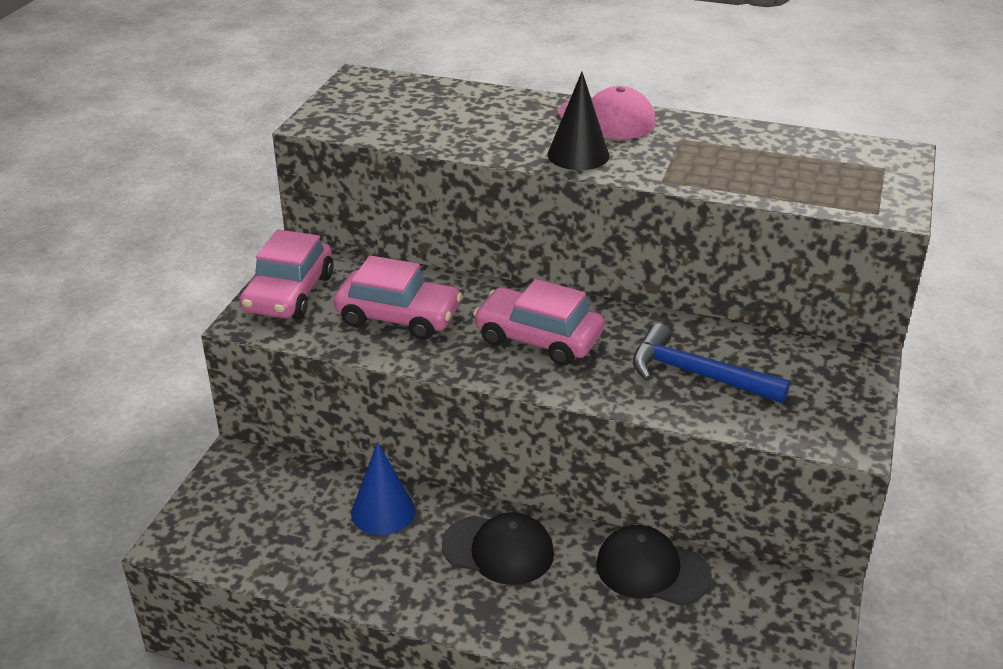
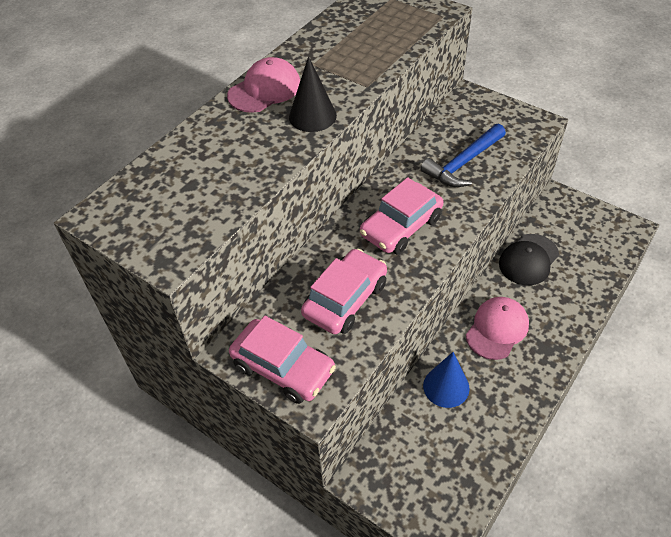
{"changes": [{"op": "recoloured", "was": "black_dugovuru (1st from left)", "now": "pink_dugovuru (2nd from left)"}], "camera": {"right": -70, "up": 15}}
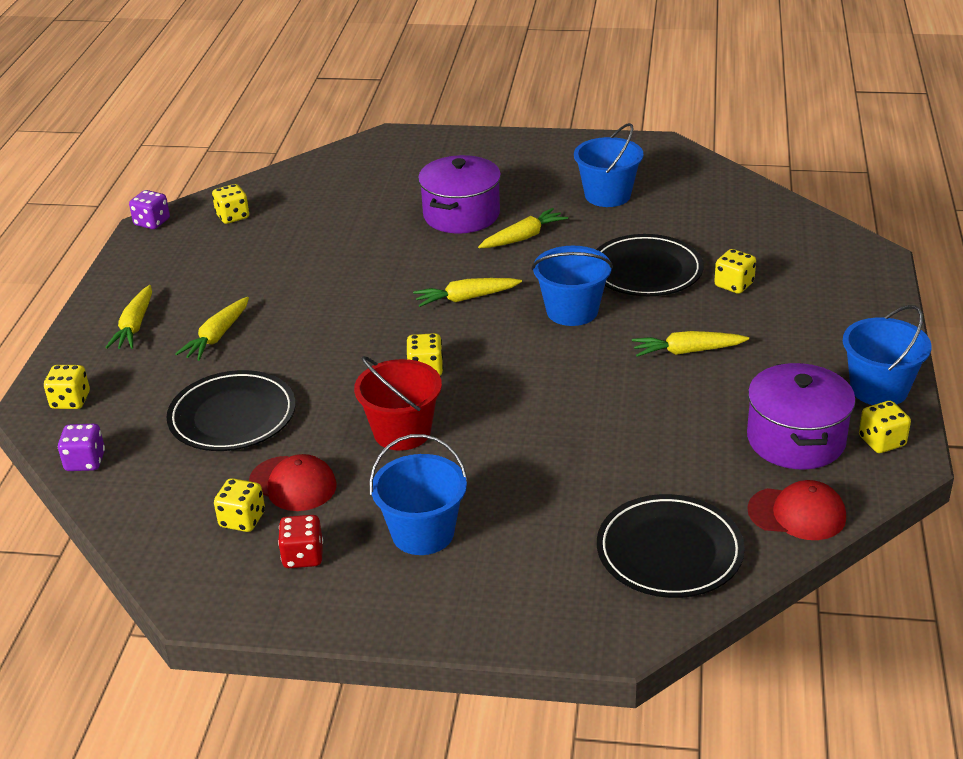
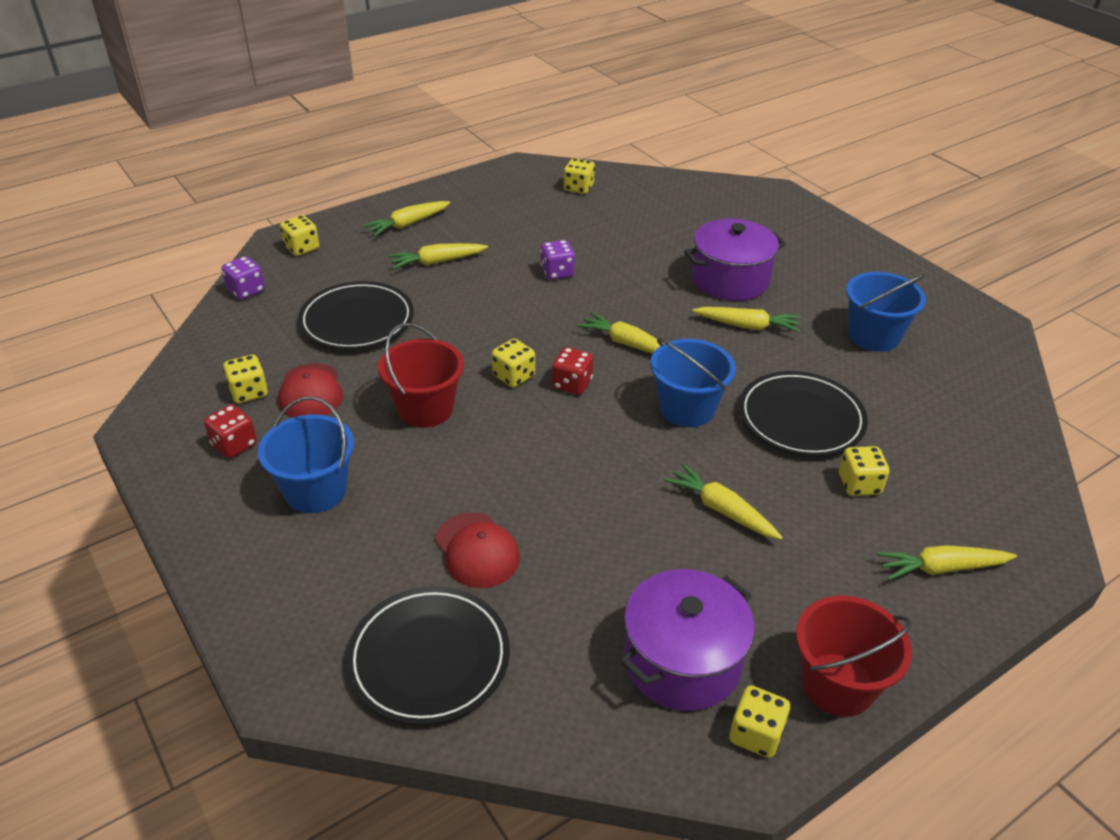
{"changes": [{"op": "added", "now": "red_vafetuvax (2nd from left)"}, {"op": "added", "now": "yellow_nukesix (6th from left)"}, {"op": "moved", "was": "purple_vafetuvax (2nd from left)"}, {"op": "moved", "was": "red_dugovuru (2nd from left)"}, {"op": "recoloured", "was": "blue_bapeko (4th from left)", "now": "red_bapeko (2nd from left)"}], "camera": {"right": 45, "up": 5}}
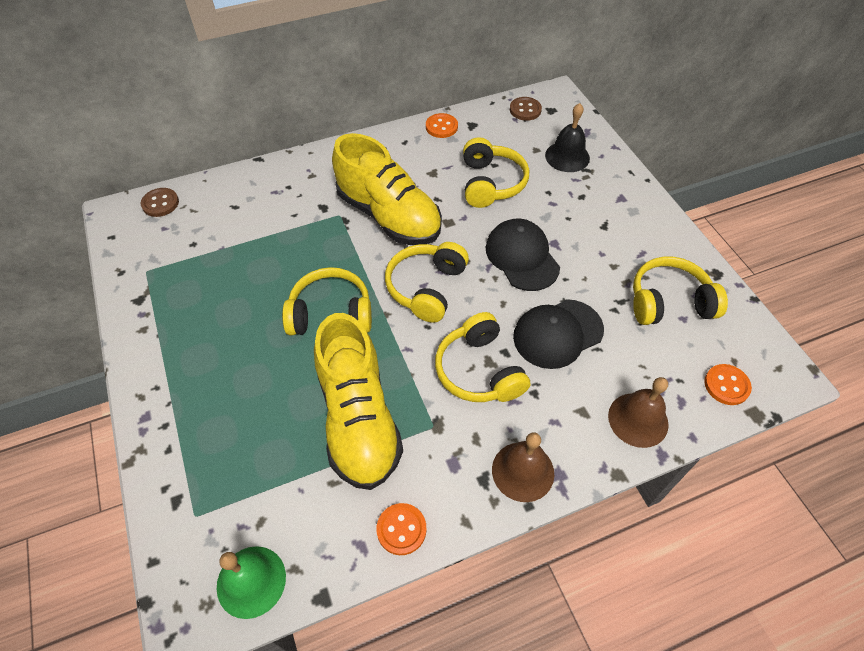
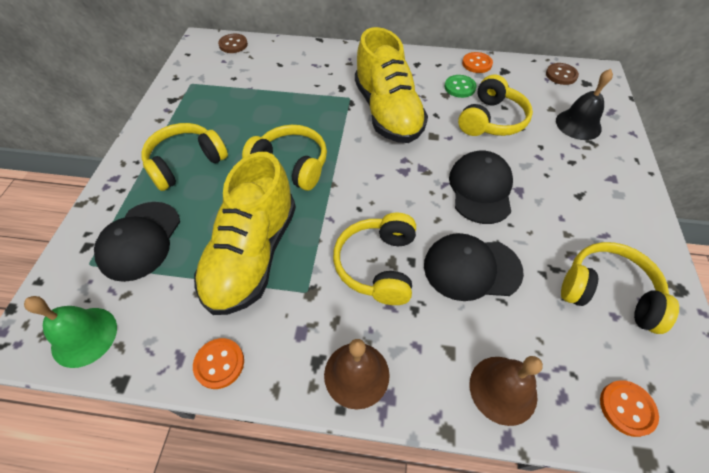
{"changes": [{"op": "added", "now": "black_dugovuru (1st from left)"}, {"op": "added", "now": "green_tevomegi"}, {"op": "moved", "was": "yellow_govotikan (2nd from left in the first image)", "now": "yellow_govotikan (1st from left)"}], "camera": {"right": 30, "up": 0}}
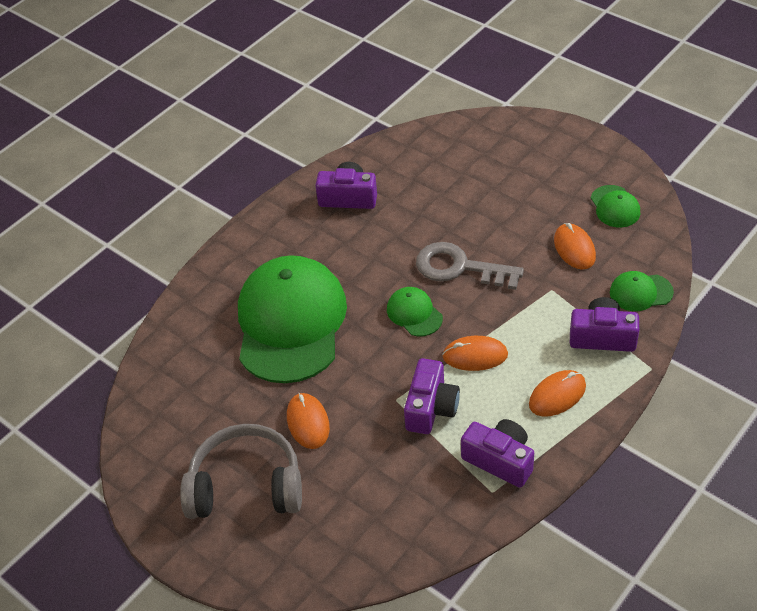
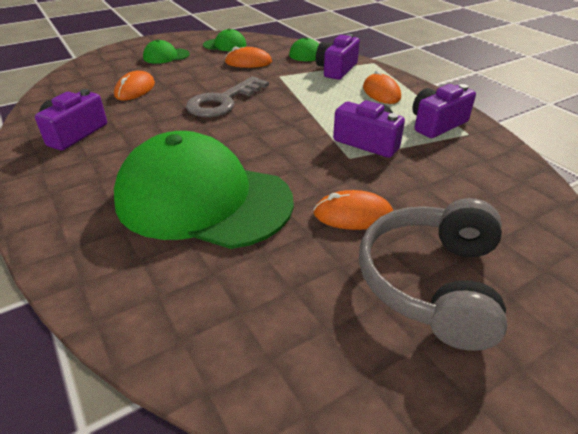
{"changes": [{"op": "moved", "was": "green_dugovuru (2nd from left in the first image)", "now": "green_dugovuru (1st from left)"}, {"op": "moved", "was": "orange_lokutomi (2nd from left in the first image)", "now": "orange_lokutomi (1st from left)"}], "camera": {"right": -75, "up": -10}}
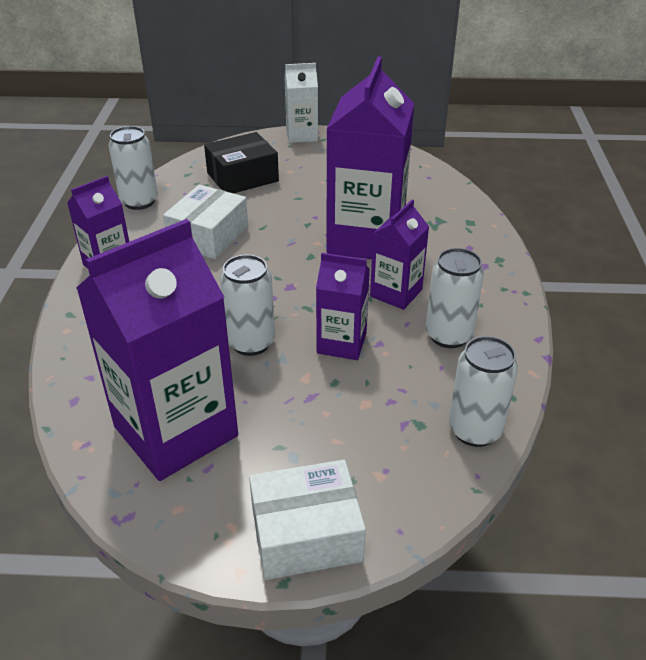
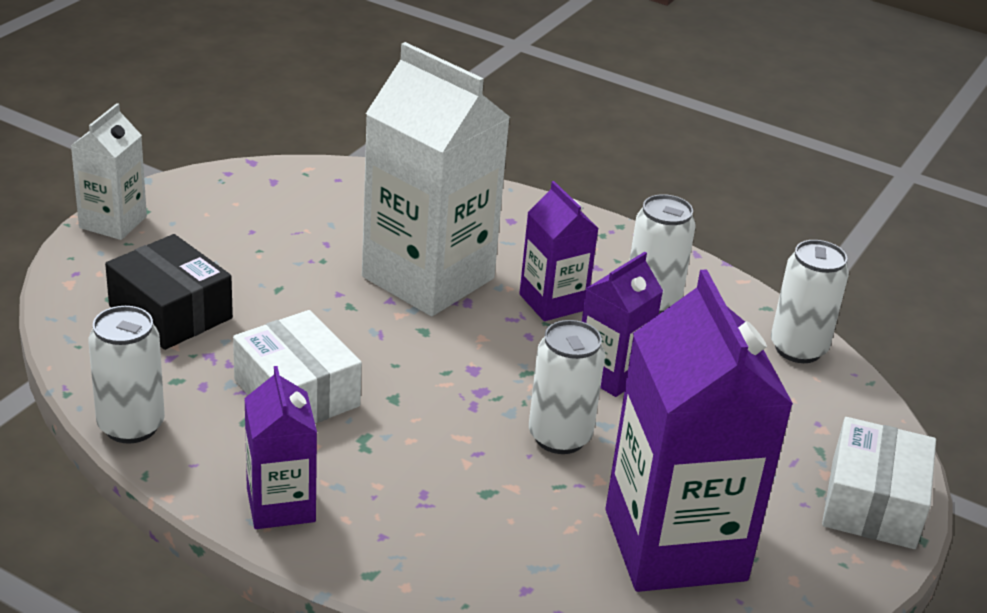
{"changes": [{"op": "recoloured", "was": "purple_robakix (4th from left)", "now": "white_robakix (2nd from left)"}, {"op": "turned", "was": "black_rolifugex", "clockwise": -45}], "camera": {"right": -65, "up": -5}}
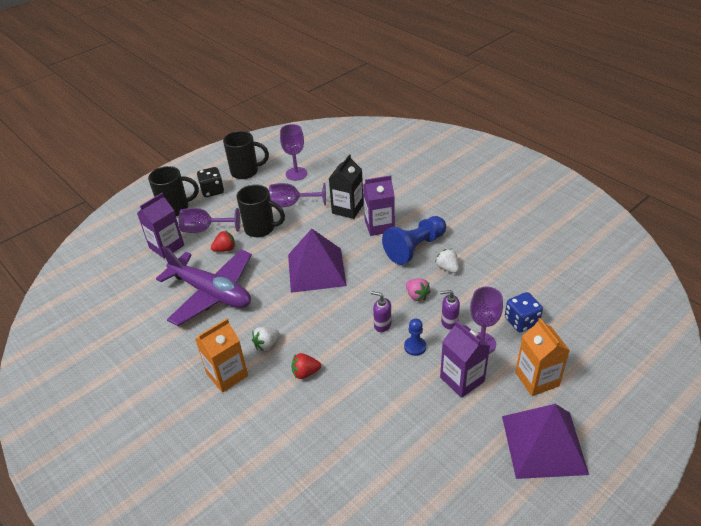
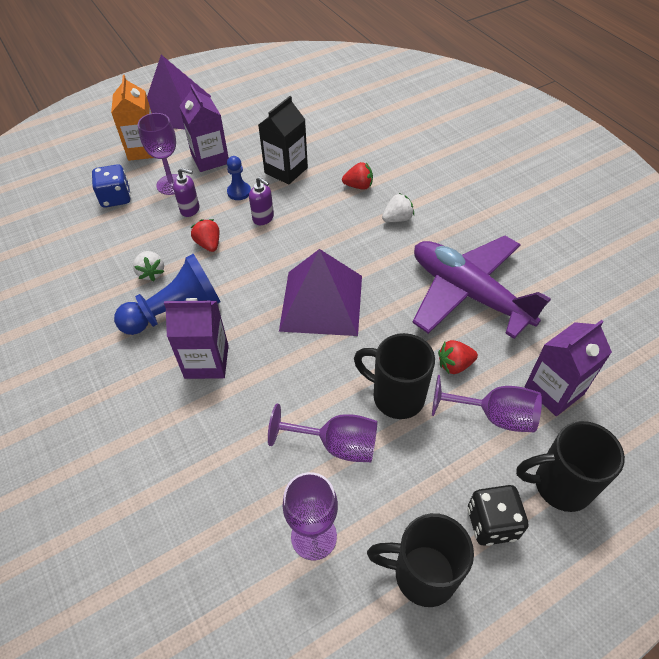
{"changes": [{"op": "removed", "was": "orange_robakix (1st from left)"}, {"op": "moved", "was": "black_robakix"}, {"op": "recoloured", "was": "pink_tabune", "now": "red_tabune (1st from left)"}], "camera": {"right": -170, "up": 10}}
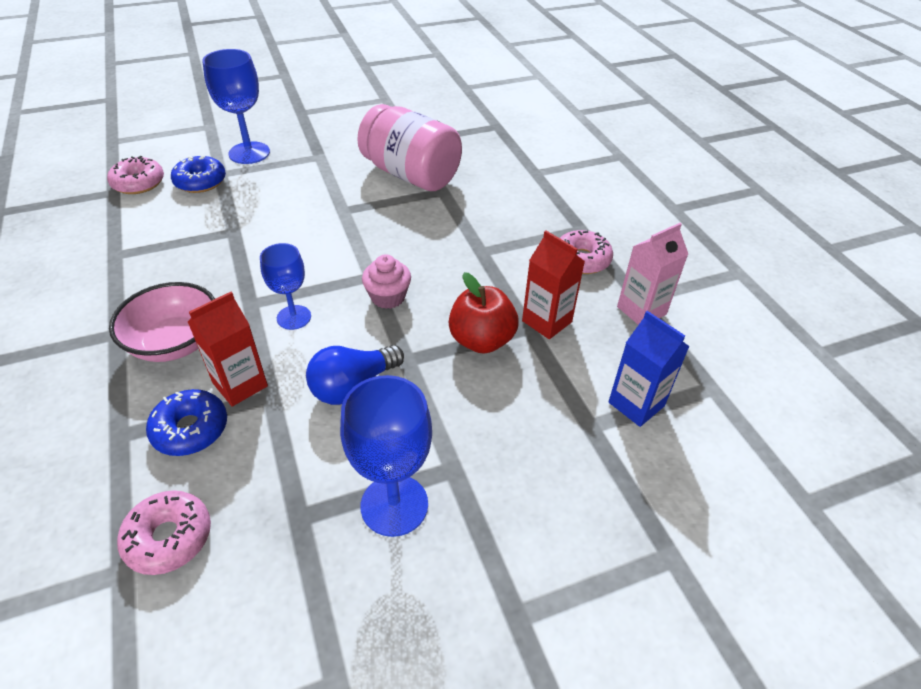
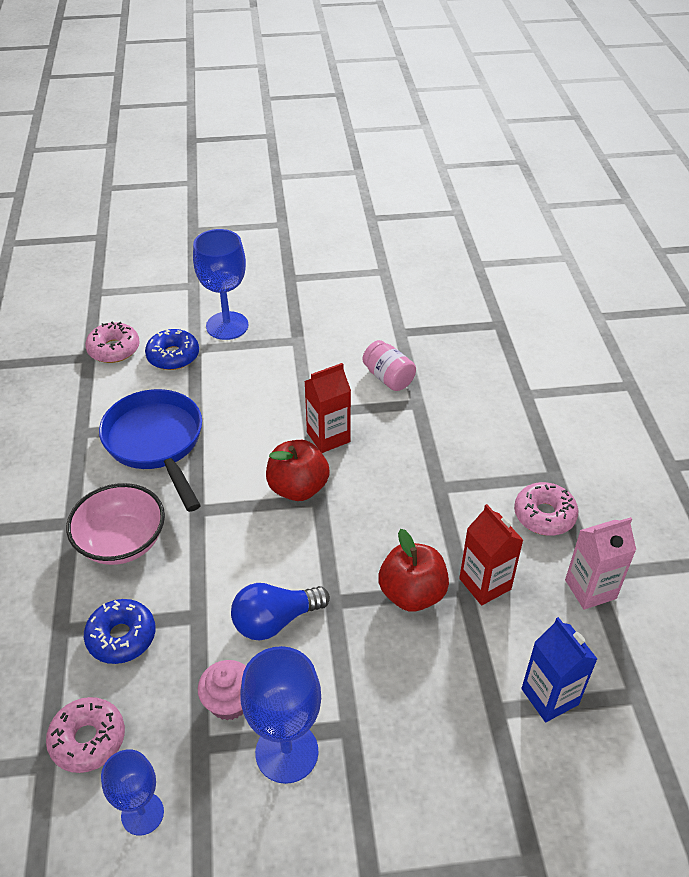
{"changes": [{"op": "added", "now": "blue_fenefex"}, {"op": "added", "now": "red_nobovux (1st from left)"}, {"op": "moved", "was": "red_robakix (1st from left)"}, {"op": "moved", "was": "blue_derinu (2nd from left in the first image)", "now": "blue_derinu (1st from left)"}, {"op": "moved", "was": "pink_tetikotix"}, {"op": "resized", "was": "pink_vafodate", "ratio": 0.5}], "camera": {"right": 15, "up": 0}}
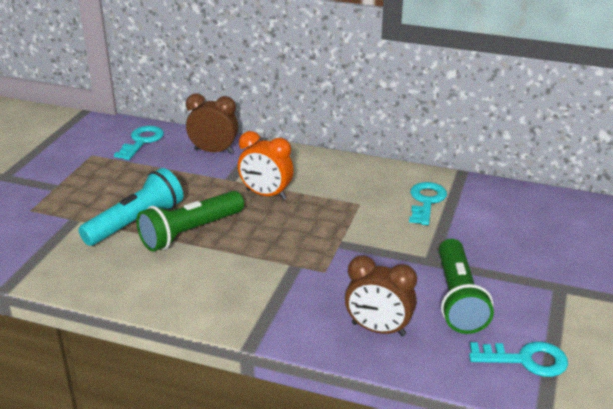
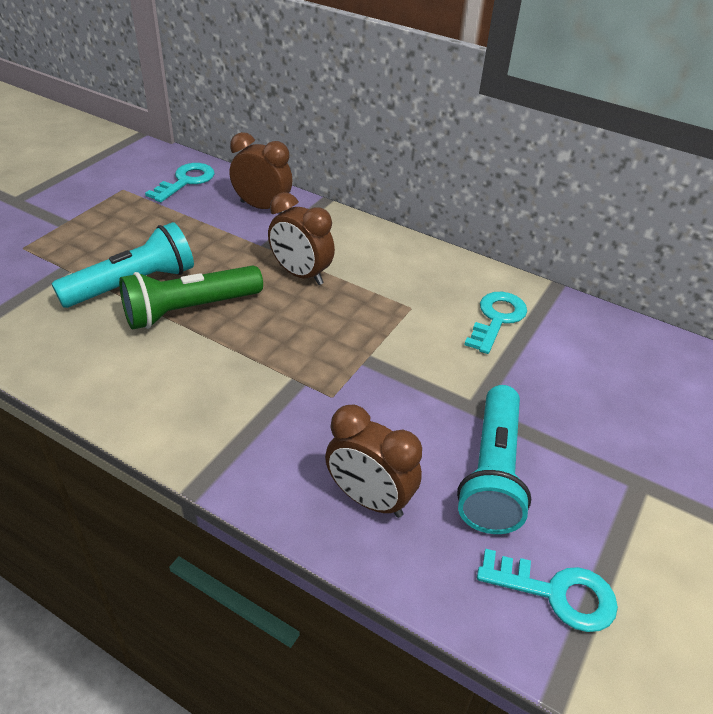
{"changes": [{"op": "recoloured", "was": "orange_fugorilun", "now": "brown_fugorilun (2nd from left)"}, {"op": "recoloured", "was": "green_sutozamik (2nd from left)", "now": "turquoise_sutozamik (2nd from left)"}], "camera": {"right": 10, "up": 10}}
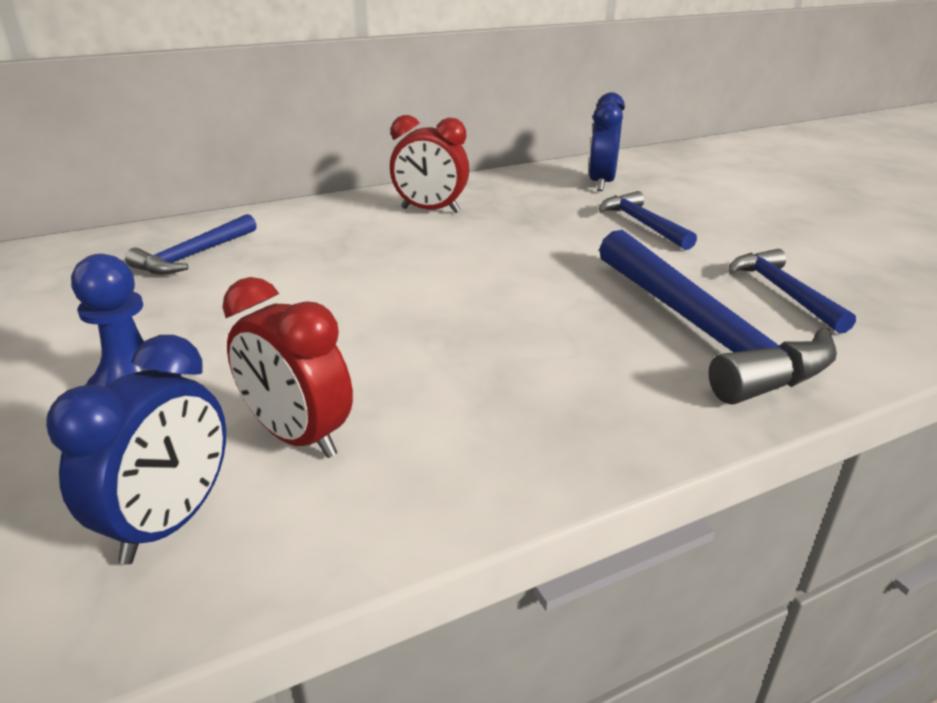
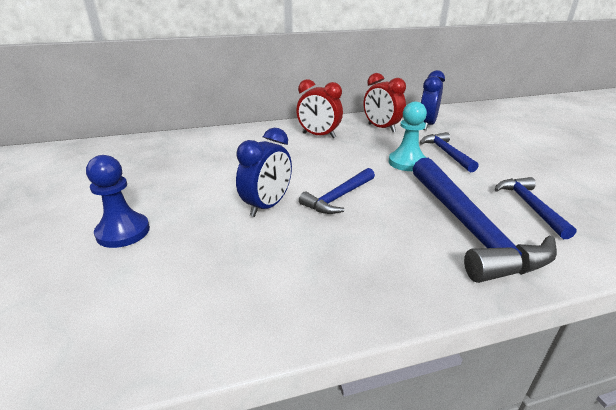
{"changes": [{"op": "added", "now": "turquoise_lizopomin"}, {"op": "moved", "was": "blue_fugorilun (1st from left)"}, {"op": "moved", "was": "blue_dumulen (1st from left)"}, {"op": "moved", "was": "red_fugorilun (1st from left in the first image)", "now": "red_fugorilun (2nd from left)"}], "camera": {"right": 10, "up": 0}}
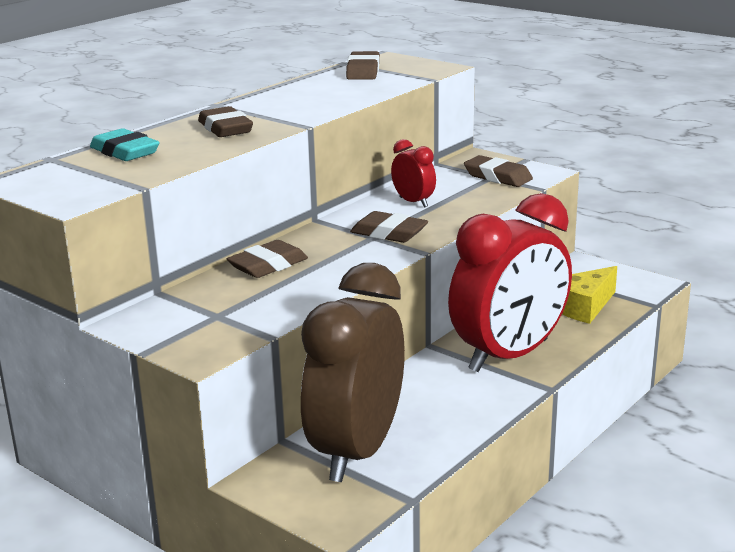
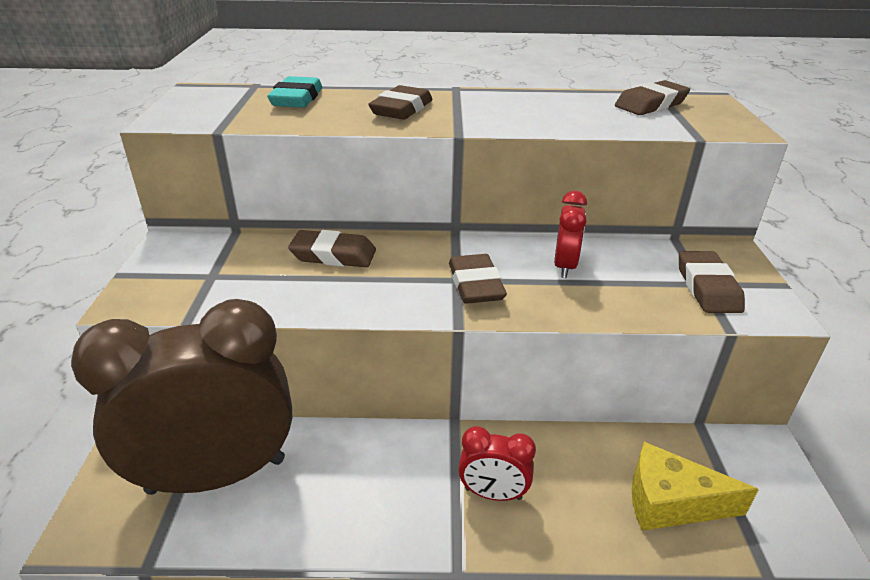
{"changes": [{"op": "resized", "was": "red_fugorilun (2nd from left in the first image)", "ratio": 0.42}], "camera": {"right": 50, "up": 10}}
